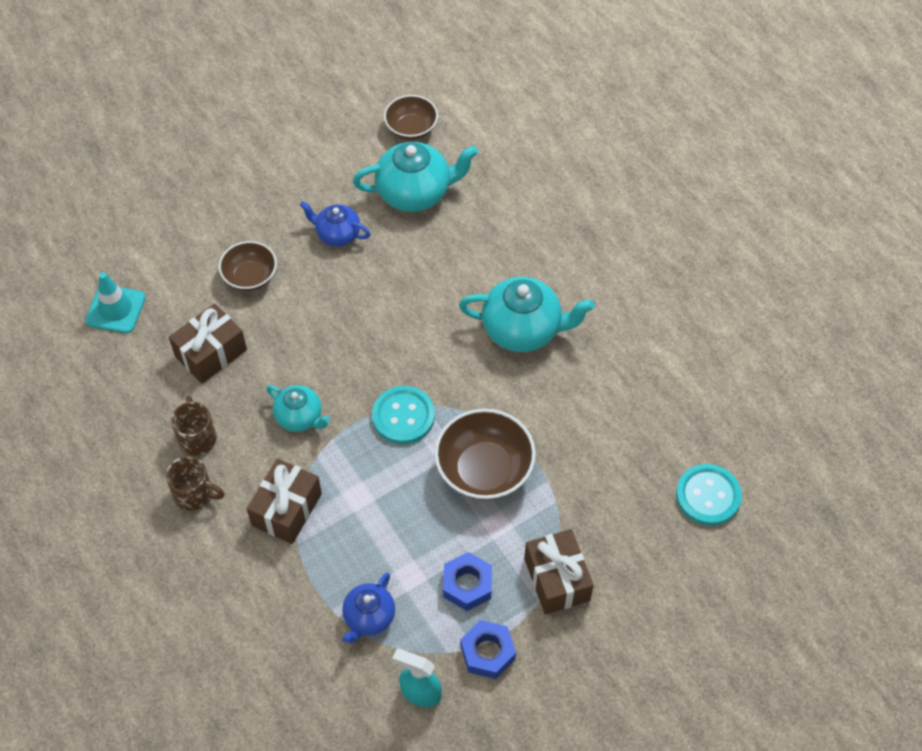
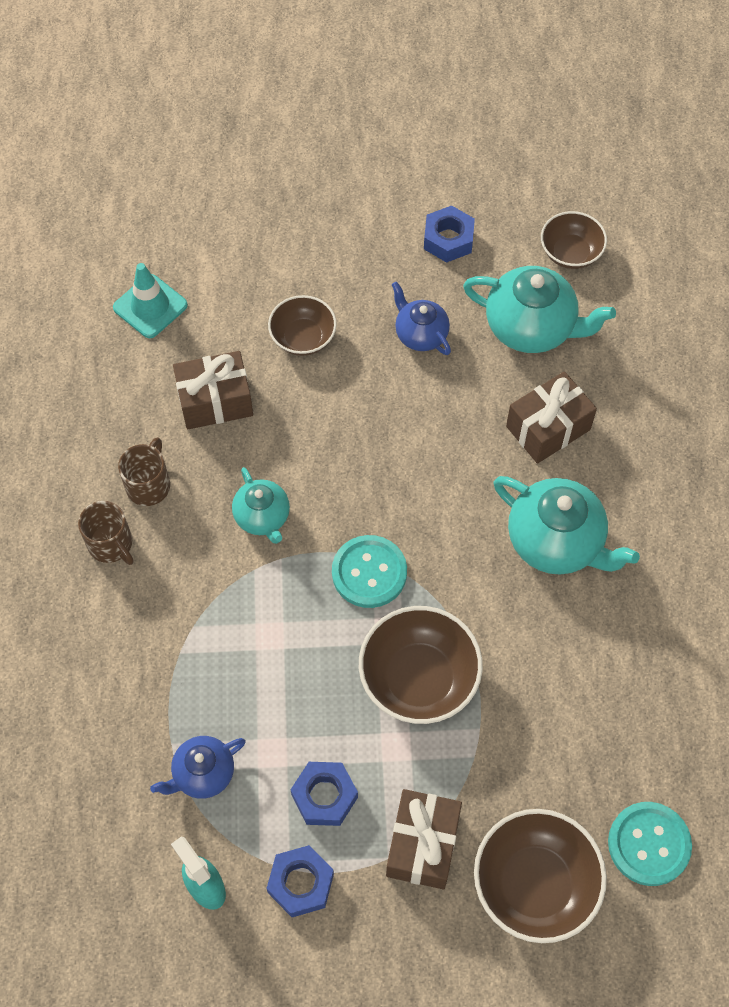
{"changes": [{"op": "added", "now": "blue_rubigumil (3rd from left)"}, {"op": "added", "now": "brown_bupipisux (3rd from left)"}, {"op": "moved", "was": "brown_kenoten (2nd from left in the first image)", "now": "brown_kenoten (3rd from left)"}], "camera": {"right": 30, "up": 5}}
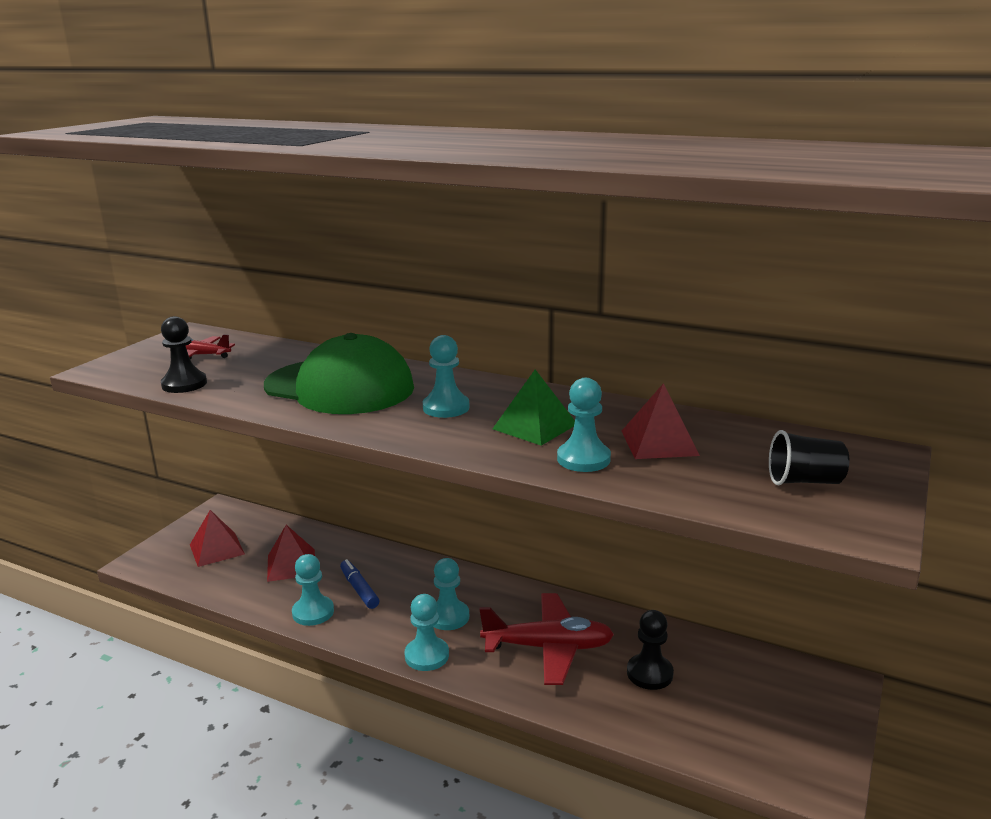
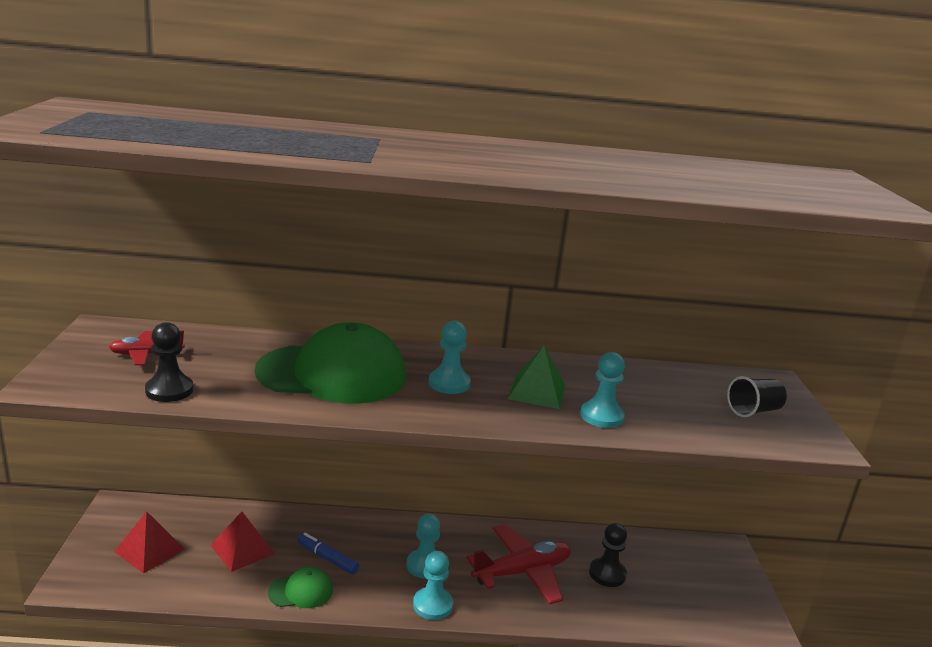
{"changes": [{"op": "removed", "was": "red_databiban (3rd from left)"}, {"op": "replaced", "was": "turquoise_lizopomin (1st from left)", "now": "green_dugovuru (1st from left)"}], "camera": {"right": -30, "up": 0}}
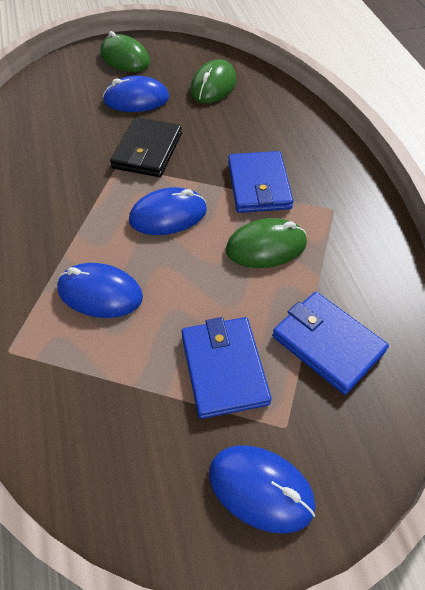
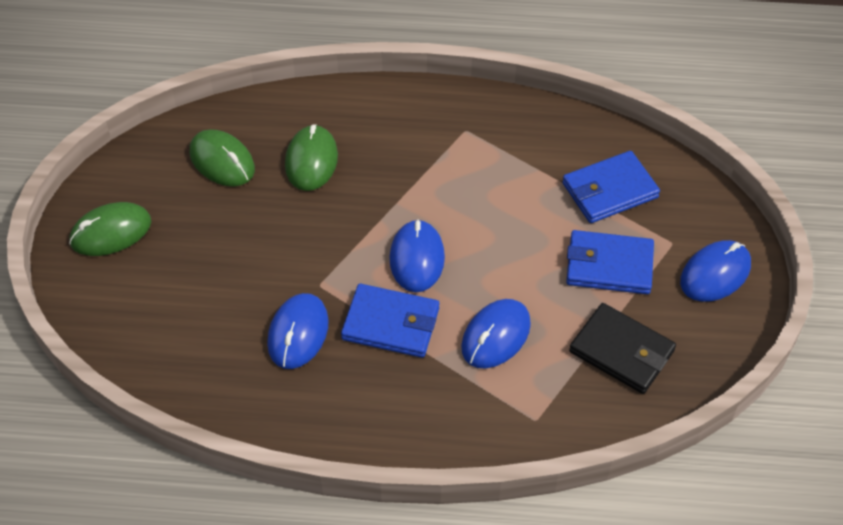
{"changes": [{"op": "moved", "was": "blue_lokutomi (2nd from left in the first image)", "now": "blue_lokutomi (1st from left)"}, {"op": "moved", "was": "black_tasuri"}, {"op": "moved", "was": "green_lokutomi (3rd from left)"}, {"op": "moved", "was": "blue_tasuri (2nd from left in the first image)", "now": "blue_tasuri (1st from left)"}], "camera": {"right": -70, "up": 0}}
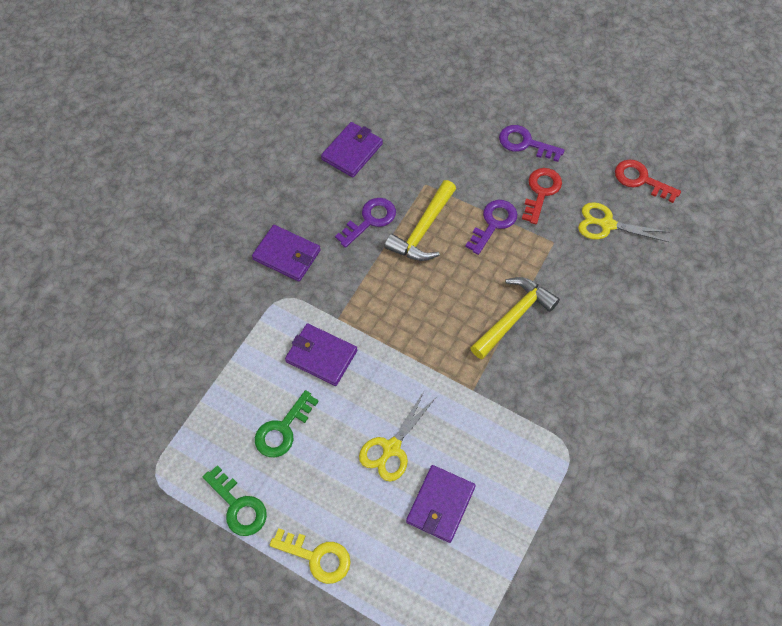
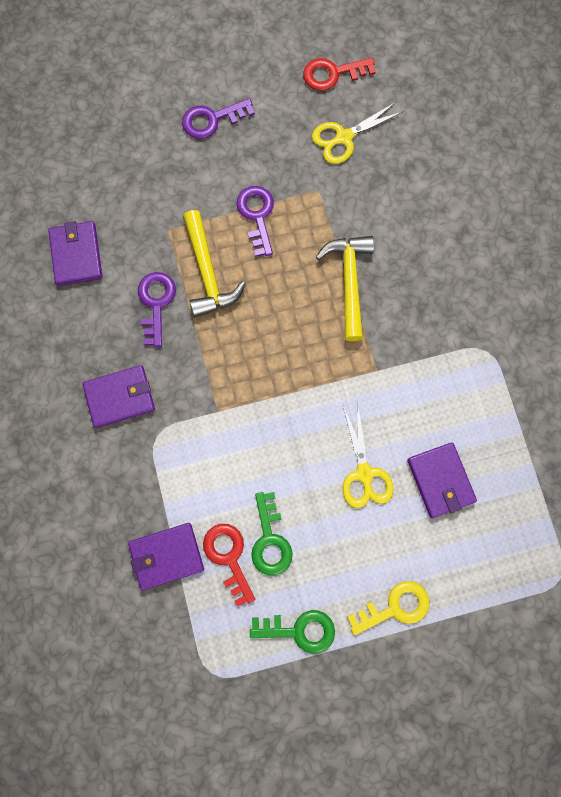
{"changes": [{"op": "moved", "was": "purple_tasuri (2nd from left in the first image)", "now": "purple_tasuri (3rd from left)"}, {"op": "moved", "was": "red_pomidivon (1st from left)"}], "camera": {"right": -45, "up": 15}}
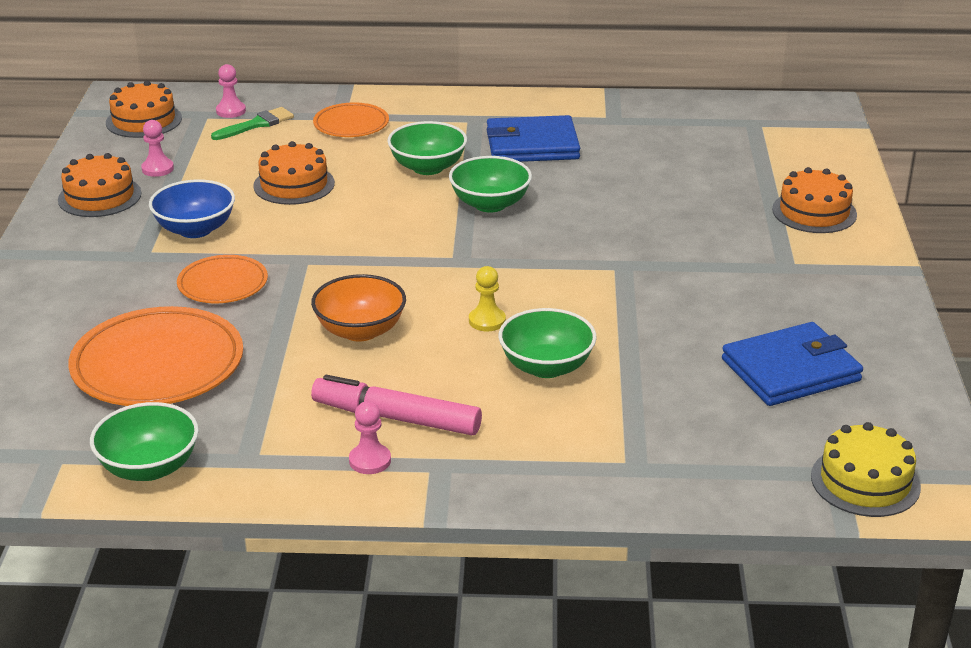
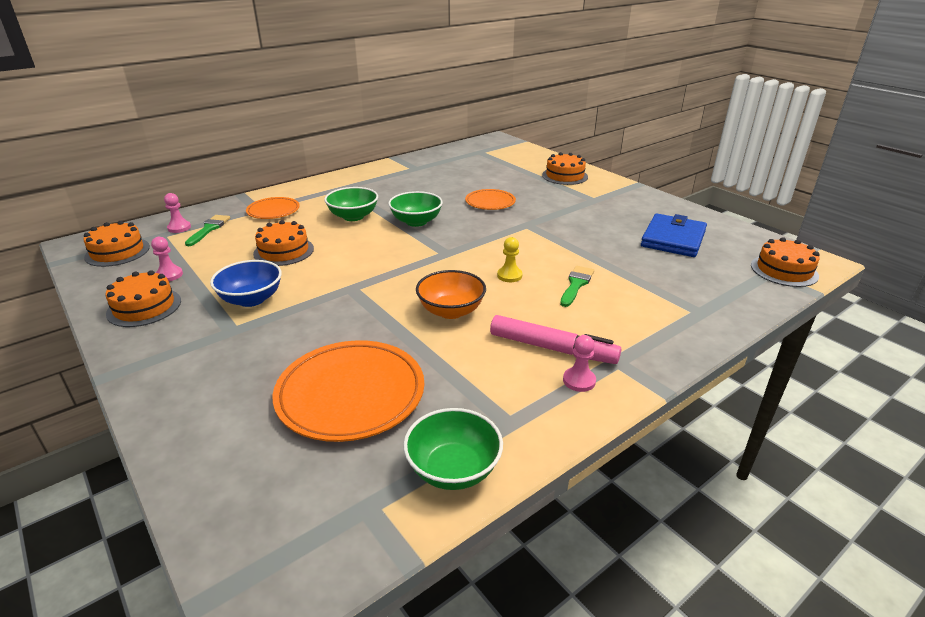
{"changes": [{"op": "removed", "was": "blue_tasuri (1st from left)"}, {"op": "moved", "was": "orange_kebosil (2nd from left in the first image)", "now": "orange_kebosil (3rd from left)"}, {"op": "replaced", "was": "green_bupipisux (4th from left)", "now": "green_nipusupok (2nd from left)"}, {"op": "recoloured", "was": "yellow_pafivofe", "now": "orange_pafivofe (5th from left)"}, {"op": "turned", "was": "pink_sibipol", "clockwise": -135}], "camera": {"right": -40, "up": 0}}
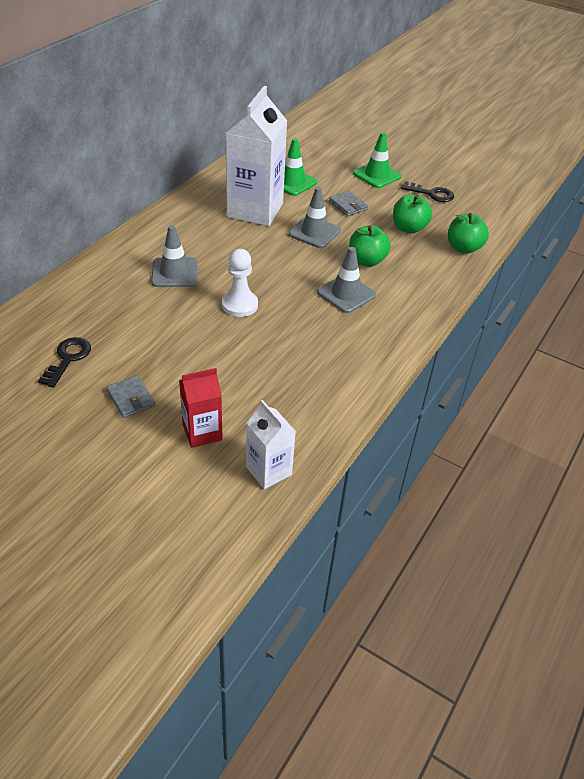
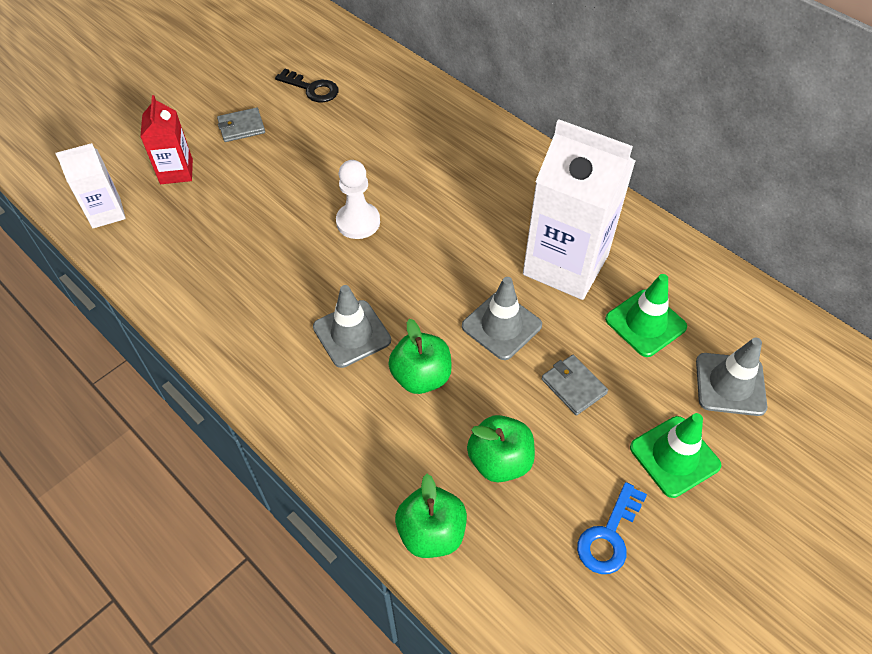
{"changes": [{"op": "moved", "was": "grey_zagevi (1st from left in the first image)", "now": "grey_zagevi (3rd from left)"}, {"op": "recoloured", "was": "black_pomidivon (2nd from left)", "now": "blue_pomidivon"}, {"op": "turned", "was": "grey_tasuri (2nd from left)", "clockwise": 75}], "camera": {"right": 105, "up": 10}}
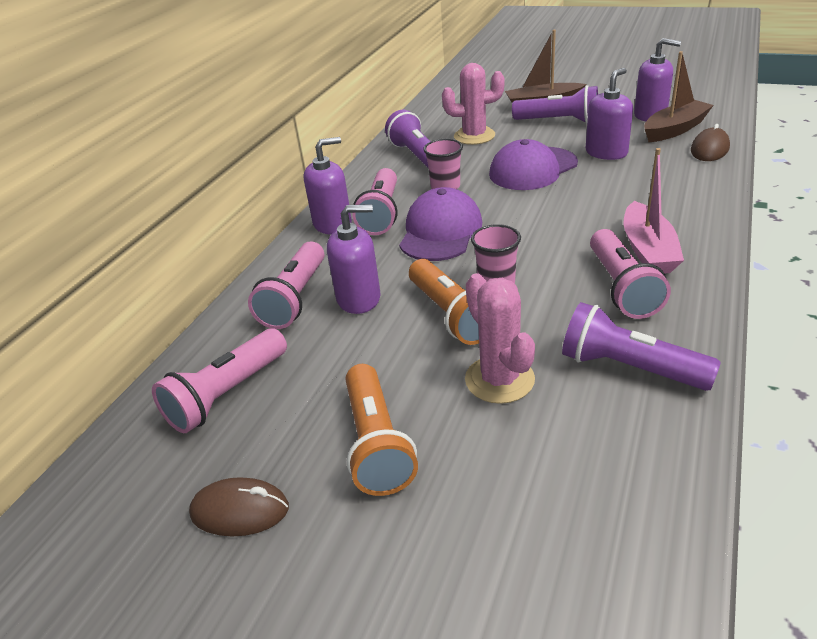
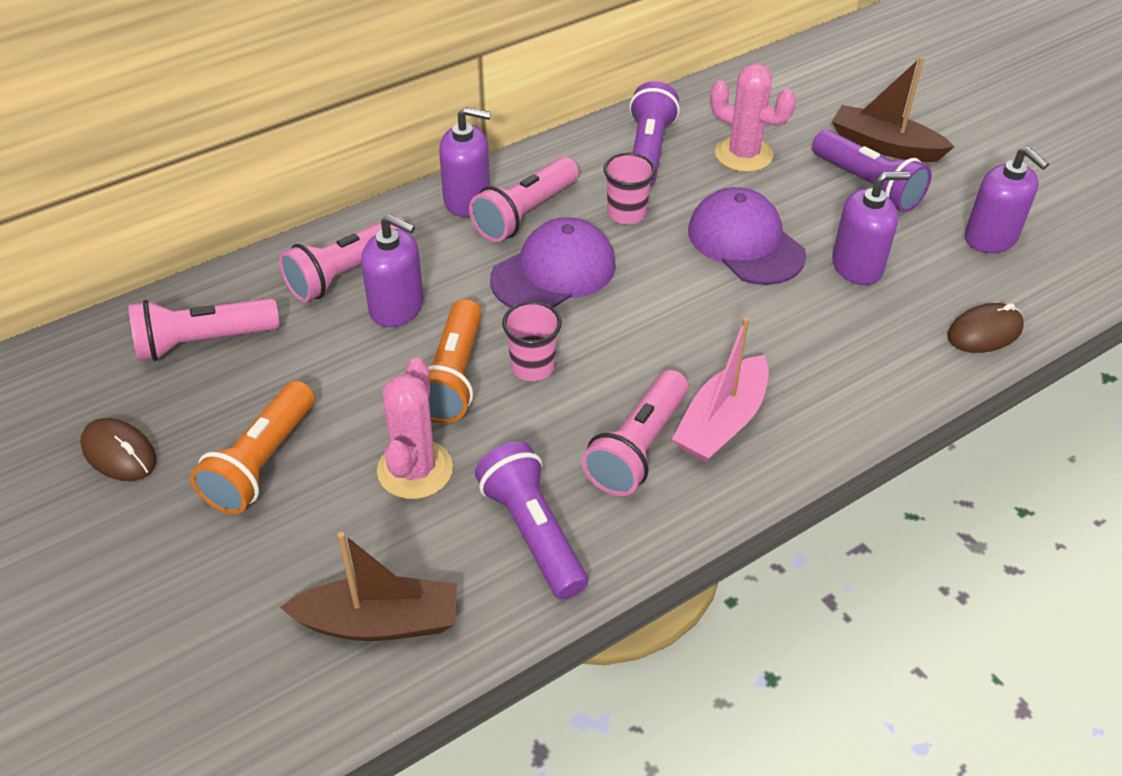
{"changes": [{"op": "moved", "was": "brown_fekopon (2nd from left in the first image)", "now": "brown_fekopon (1st from left)"}, {"op": "turned", "was": "purple_dugovuru (2nd from left)", "clockwise": 60}], "camera": {"right": 30, "up": 10}}
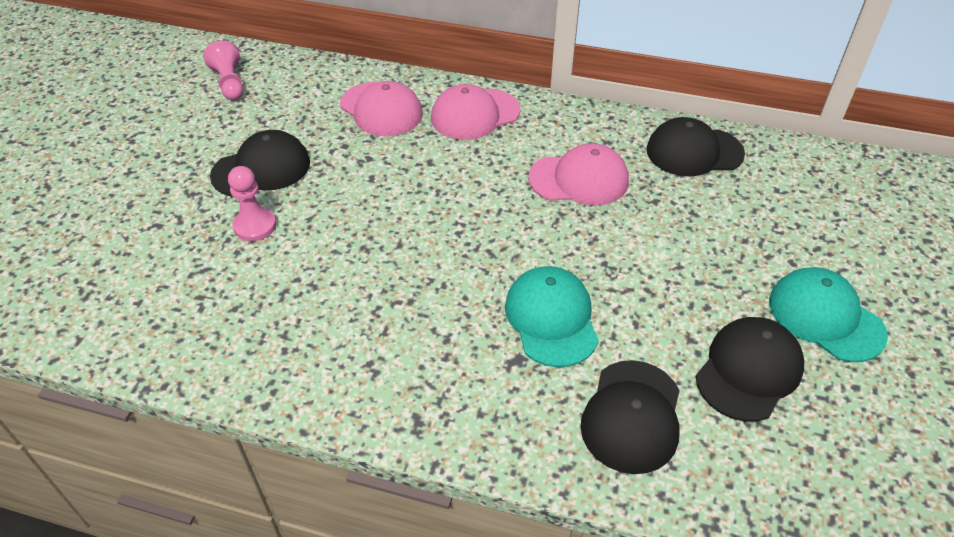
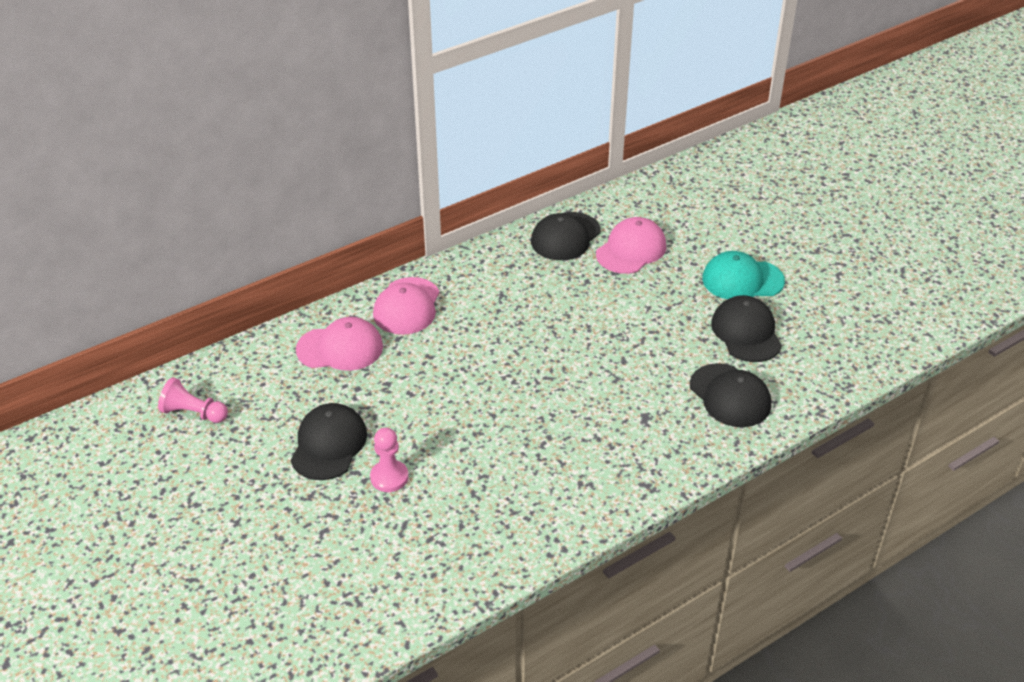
{"changes": [{"op": "removed", "was": "turquoise_dugovuru (1st from left)"}, {"op": "moved", "was": "pink_dugovuru (3rd from left)"}], "camera": {"right": -50, "up": -5}}
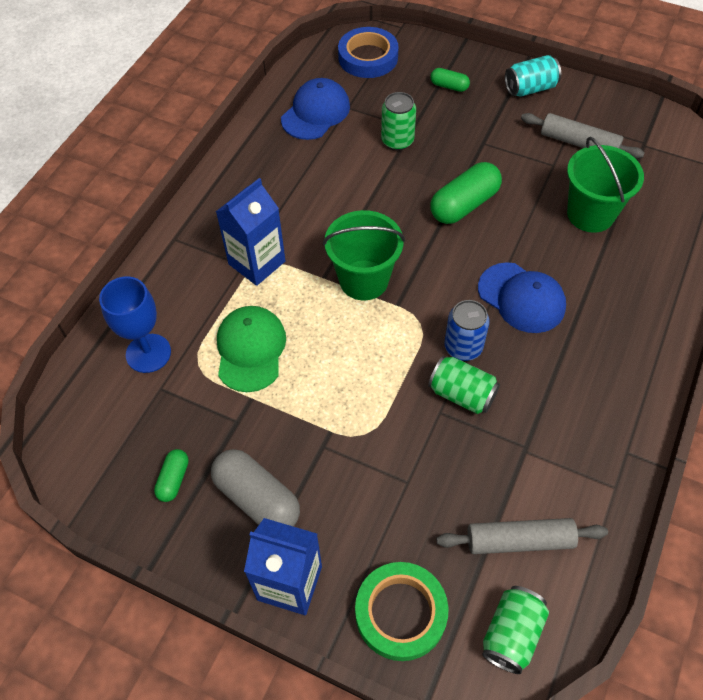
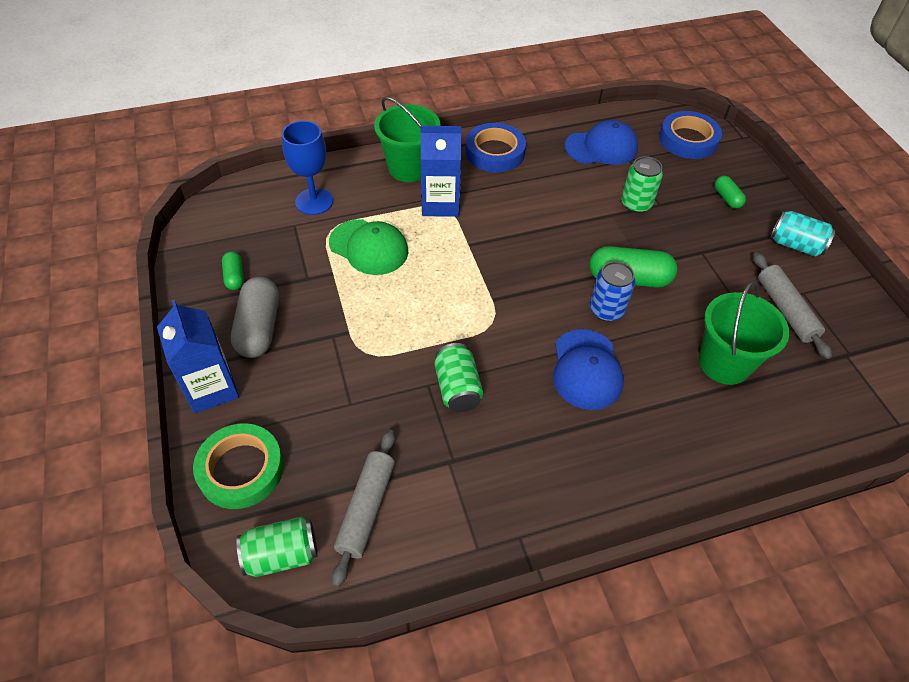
{"changes": [{"op": "added", "now": "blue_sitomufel (1st from left)"}, {"op": "moved", "was": "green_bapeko (1st from left)"}, {"op": "moved", "was": "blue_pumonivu"}, {"op": "turned", "was": "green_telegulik (1st from left)", "clockwise": -75}, {"op": "turned", "was": "green_dugovuru", "clockwise": 75}, {"op": "turned", "was": "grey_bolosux (1st from left)", "clockwise": 60}], "camera": {"right": 45, "up": -5}}
